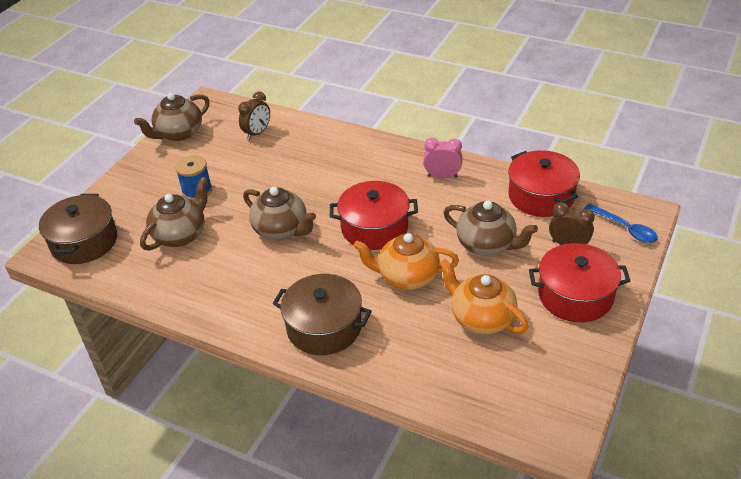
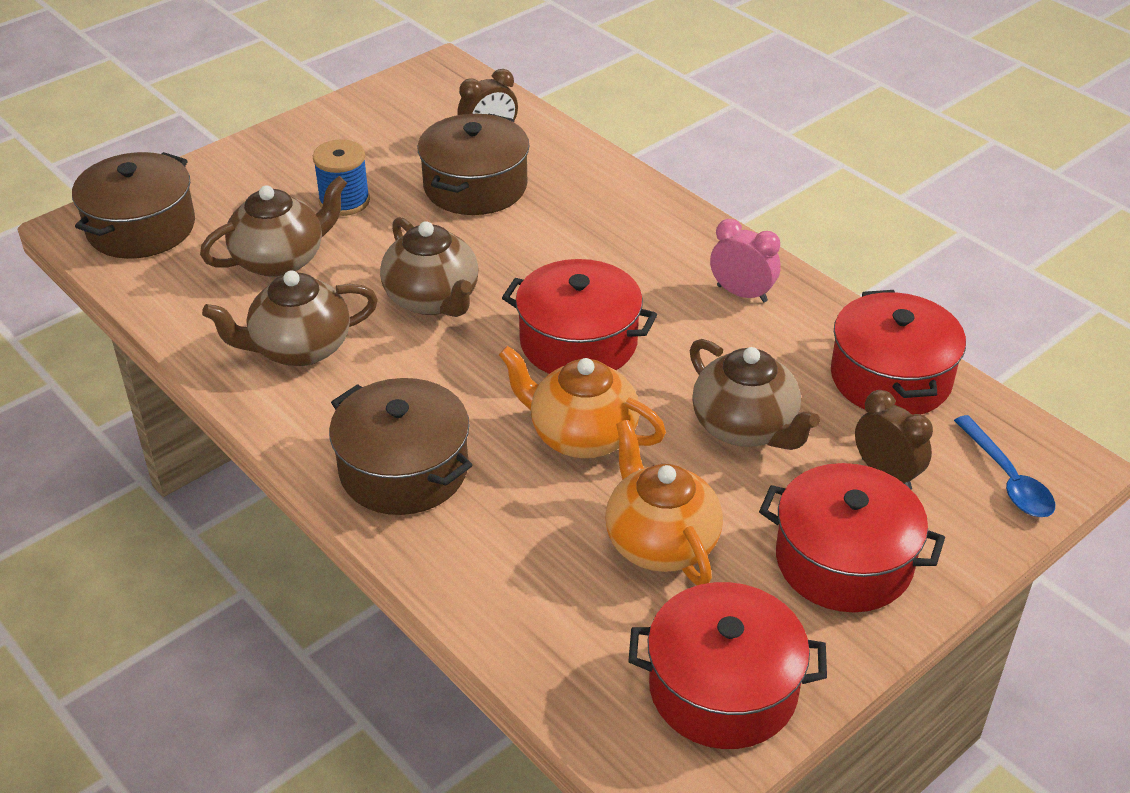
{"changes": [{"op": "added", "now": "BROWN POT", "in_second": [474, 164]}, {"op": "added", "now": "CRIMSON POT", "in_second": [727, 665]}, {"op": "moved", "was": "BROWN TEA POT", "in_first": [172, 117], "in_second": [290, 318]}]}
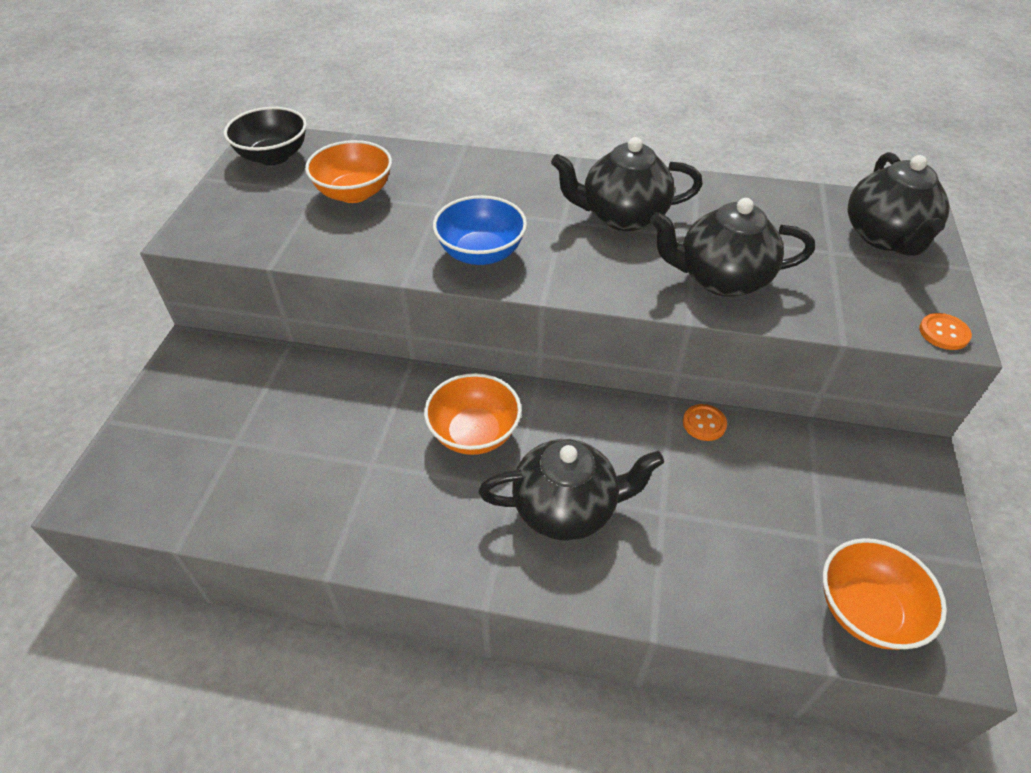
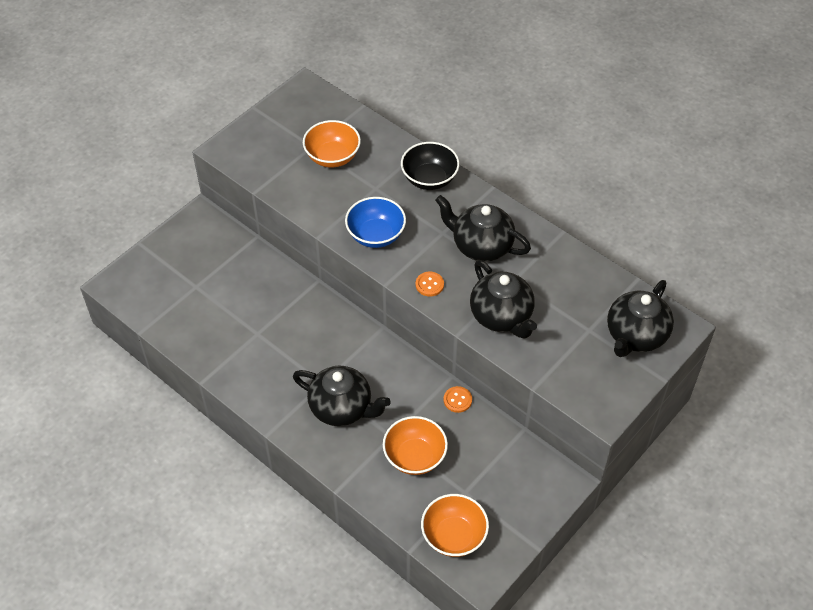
{"changes": [{"op": "moved", "was": "EBONY BOWL", "in_first": [265, 136], "in_second": [430, 166]}, {"op": "moved", "was": "ORANGE BOWL", "in_first": [473, 414], "in_second": [415, 445]}, {"op": "moved", "was": "ORANGE BUTTON", "in_first": [945, 331], "in_second": [430, 284]}, {"op": "turned", "was": "EBONY TEA POT", "in_first": [732, 247], "in_second": [503, 299], "clockwise": -150}]}
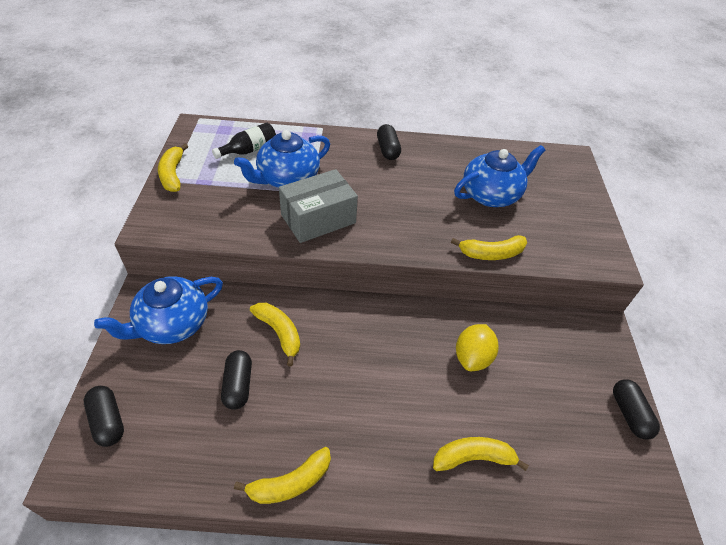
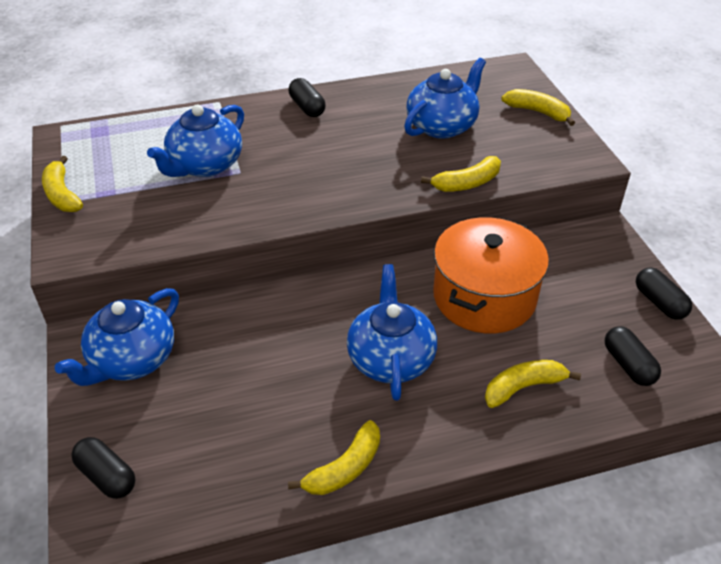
{"changes": [{"op": "removed", "was": "EBONY DRINK BOTTLE", "in_first": [244, 140]}, {"op": "removed", "was": "ASH-GREY PARCEL", "in_first": [318, 206]}, {"op": "added", "now": "BLUE TEA POT", "in_second": [392, 332]}, {"op": "moved", "was": "EBONY CAPSULE", "in_first": [236, 380], "in_second": [633, 356]}, {"op": "moved", "was": "BRIGHT YELLOW TOY BANANA", "in_first": [275, 334], "in_second": [538, 107]}, {"op": "replaced", "was": "BRIGHT YELLOW LEMON", "now": "ORANGE POT", "in_first": [477, 347], "in_second": [491, 275]}]}
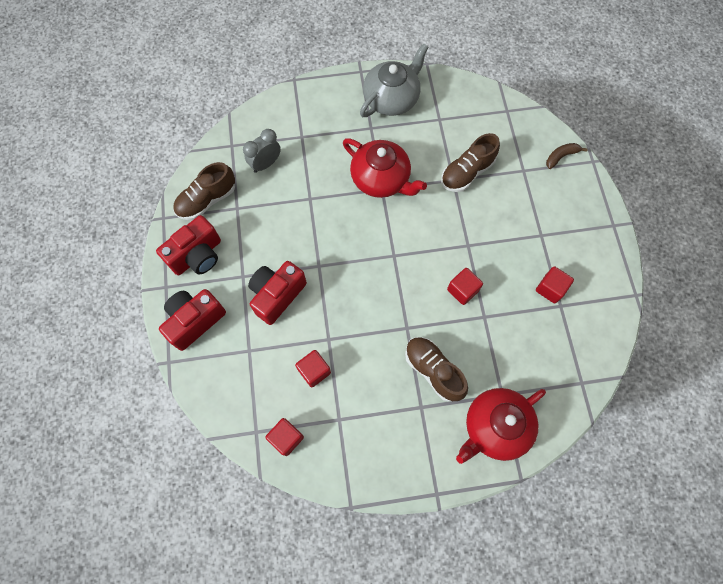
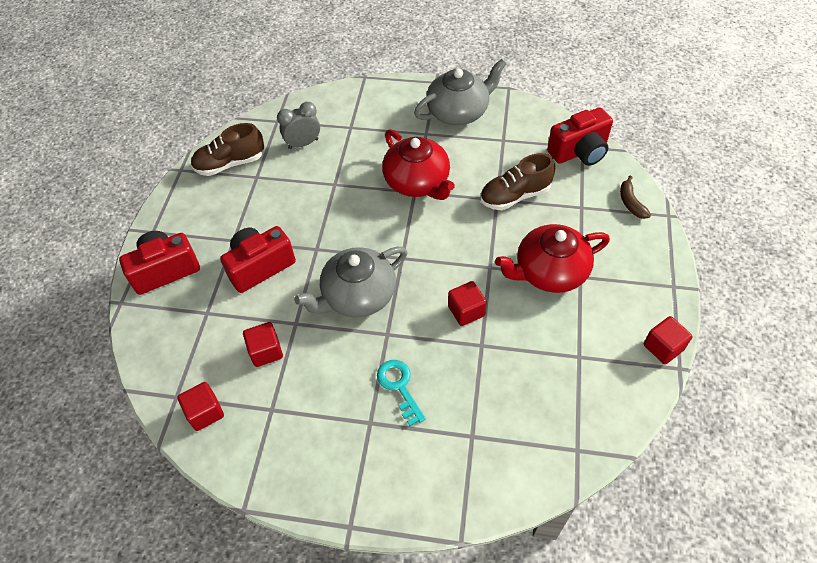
{"changes": [{"op": "added", "now": "ASH-GREY TEA POT", "in_second": [351, 282]}, {"op": "moved", "was": "CRIMSON COMPACT CAMERA", "in_first": [188, 245], "in_second": [580, 136]}, {"op": "moved", "was": "CRIMSON TEA POT", "in_first": [501, 426], "in_second": [552, 258]}, {"op": "moved", "was": "CRIMSON BLOCK", "in_first": [555, 285], "in_second": [668, 340]}, {"op": "replaced", "was": "BROWN SHOE", "now": "TEAL LATCHKEY", "in_first": [436, 369], "in_second": [401, 393]}, {"op": "turned", "was": "BROWN TOY BANANA", "in_first": [567, 156], "in_second": [635, 197], "clockwise": -90}]}
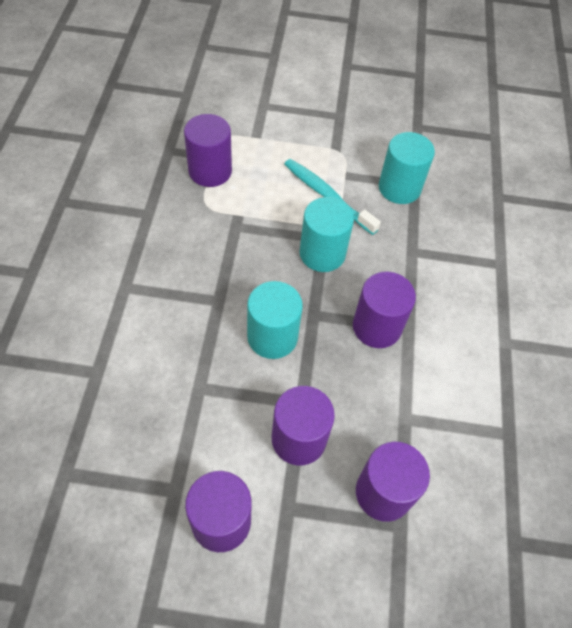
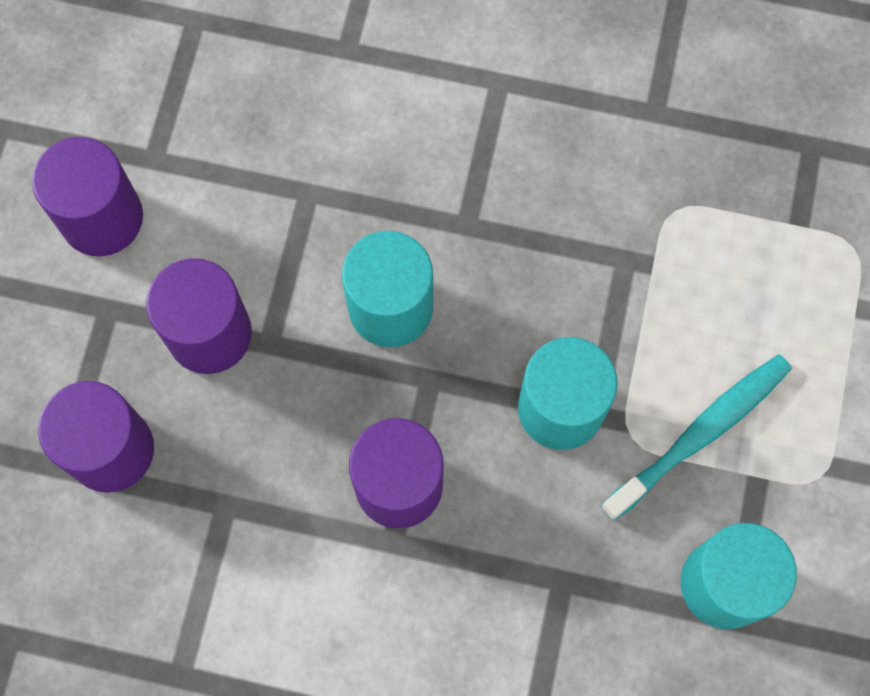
{"changes": [{"op": "removed", "was": "ROYAL PURPLE CYLINDER SHAPE", "in_first": [208, 150]}]}
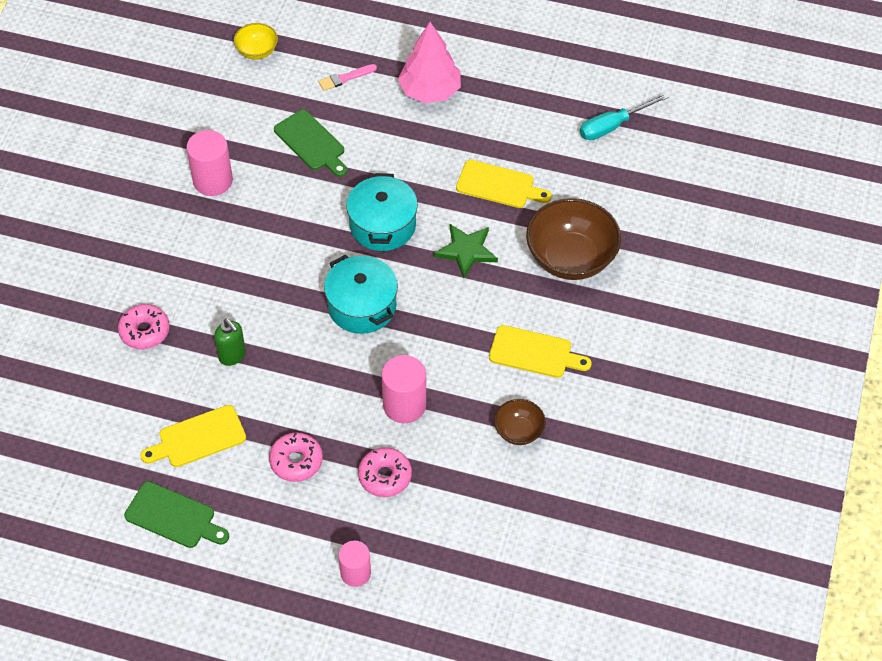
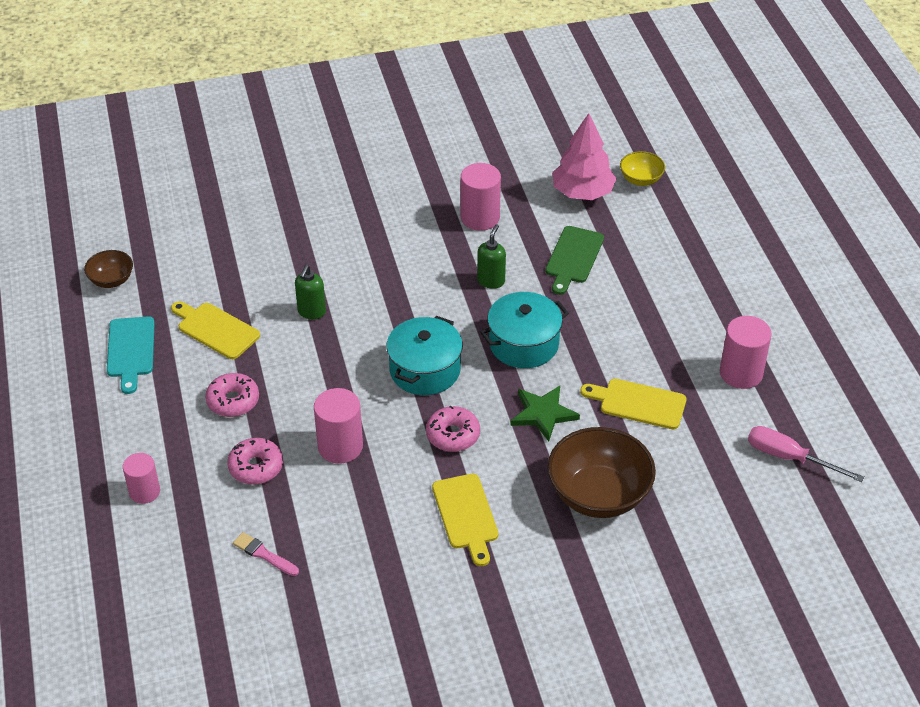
{"changes": [{"op": "added", "now": "EMERALD SOAP PUMP", "in_second": [491, 256]}, {"op": "added", "now": "ROSY CYLINDER SHAPE", "in_second": [746, 352]}, {"op": "moved", "was": "ROSY GLAZED DONUT", "in_first": [144, 326], "in_second": [453, 429]}, {"op": "moved", "was": "ROSY PAINT BRUSH", "in_first": [347, 77], "in_second": [266, 554]}, {"op": "moved", "was": "ROSY TOY TREE", "in_first": [429, 62], "in_second": [584, 156]}, {"op": "moved", "was": "BROWN BOWL", "in_first": [520, 422], "in_second": [108, 269]}, {"op": "recoloured", "was": "EMERALD BREAD BOARD", "now": "TEAL BREAD BOARD", "in_first": [176, 514], "in_second": [131, 355]}, {"op": "recoloured", "was": "TEAL FLAT SCREWDRIVER", "now": "ROSY FLAT SCREWDRIVER", "in_first": [624, 116], "in_second": [806, 454]}, {"op": "turned", "was": "BRIGHT YELLOW BREAD BOARD", "in_first": [504, 184], "in_second": [633, 404], "clockwise": 120}]}
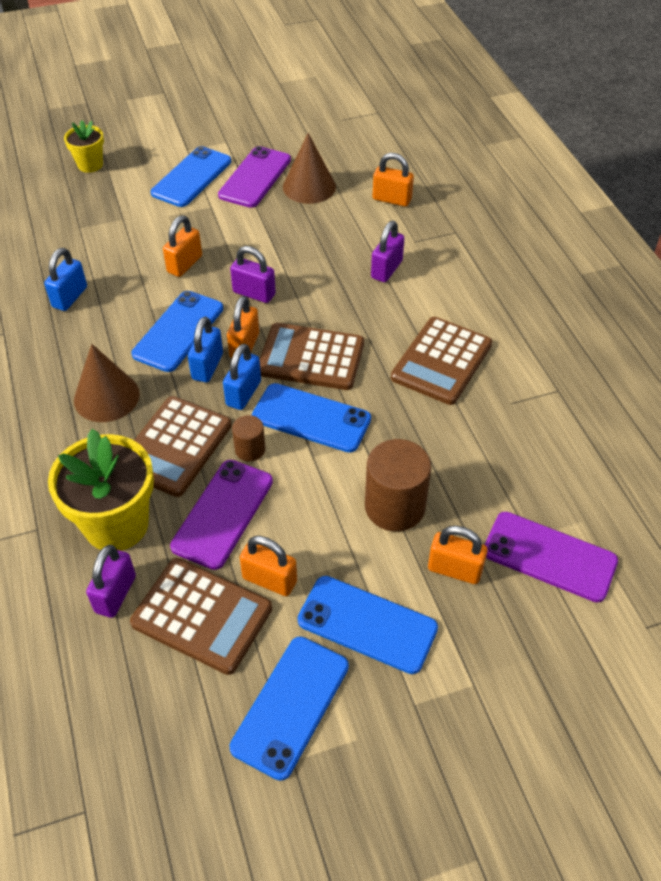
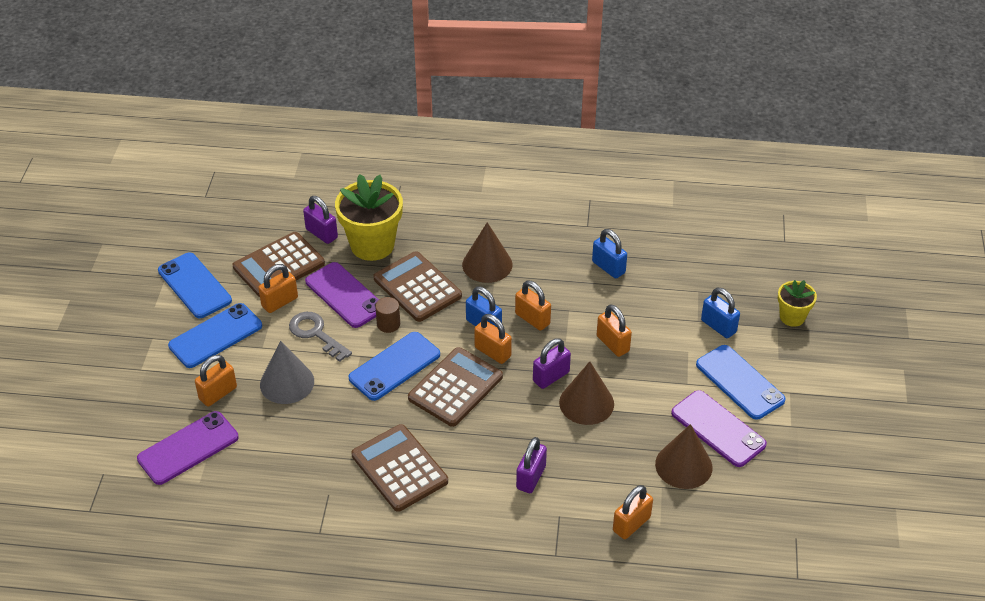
{"changes": [{"op": "added", "now": "ASH-GREY LATCHKEY", "in_second": [320, 337]}, {"op": "added", "now": "BROWN SOLID CONE", "in_second": [586, 393]}, {"op": "moved", "was": "BLUE LOCK", "in_first": [242, 377], "in_second": [720, 313]}, {"op": "replaced", "was": "BLUE SMARTPHONE", "now": "ORANGE LOCK", "in_first": [177, 331], "in_second": [533, 306]}, {"op": "replaced", "was": "BROWN CYLINDER SHAPE", "now": "ASH-GREY SOLID CONE", "in_first": [398, 485], "in_second": [287, 372]}, {"op": "turned", "was": "ROYAL PURPLE LOCK", "in_first": [387, 251], "in_second": [531, 465], "clockwise": 60}]}
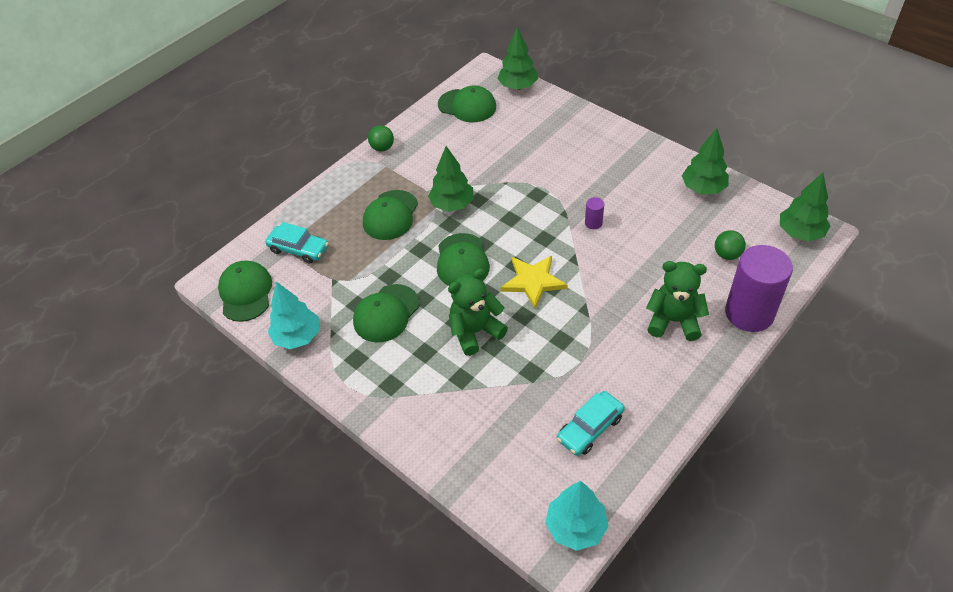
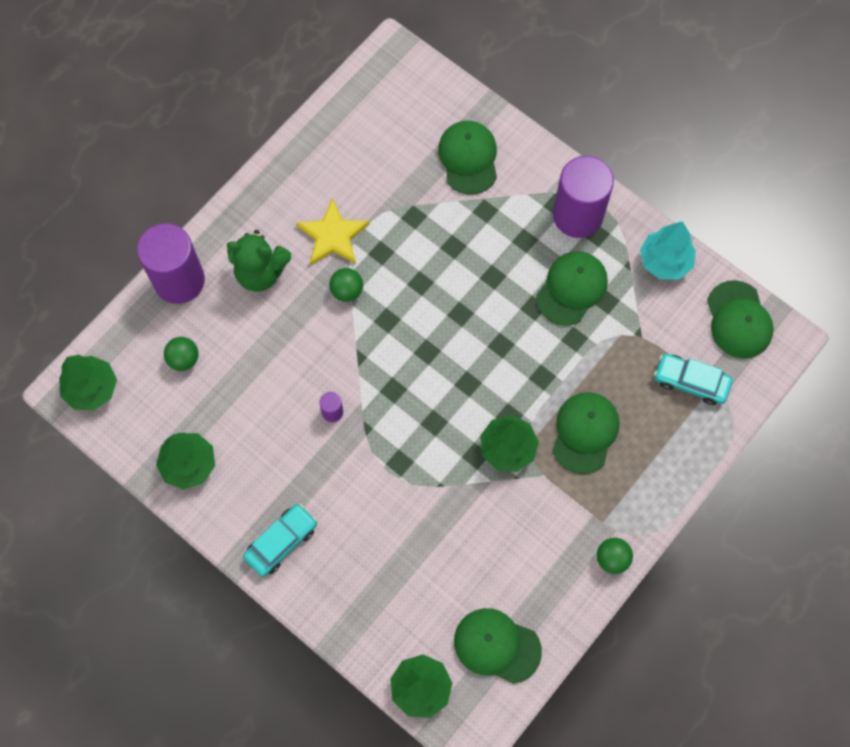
{"changes": [{"op": "removed", "was": "EMERALD STUFFED BEAR", "in_first": [478, 312]}, {"op": "removed", "was": "TEAL TOY TREE", "in_first": [577, 516]}, {"op": "added", "now": "EMERALD SPHERE", "in_second": [346, 285]}, {"op": "added", "now": "ROYAL PURPLE CYLINDER SHAPE", "in_second": [583, 197]}, {"op": "moved", "was": "EMERALD BASEBALL CAP", "in_first": [463, 259], "in_second": [467, 158]}, {"op": "moved", "was": "BRIGHT YELLOW STAR", "in_first": [533, 282], "in_second": [332, 231]}, {"op": "moved", "was": "TEAL AUTOMOBILE", "in_first": [591, 423], "in_second": [280, 540]}]}
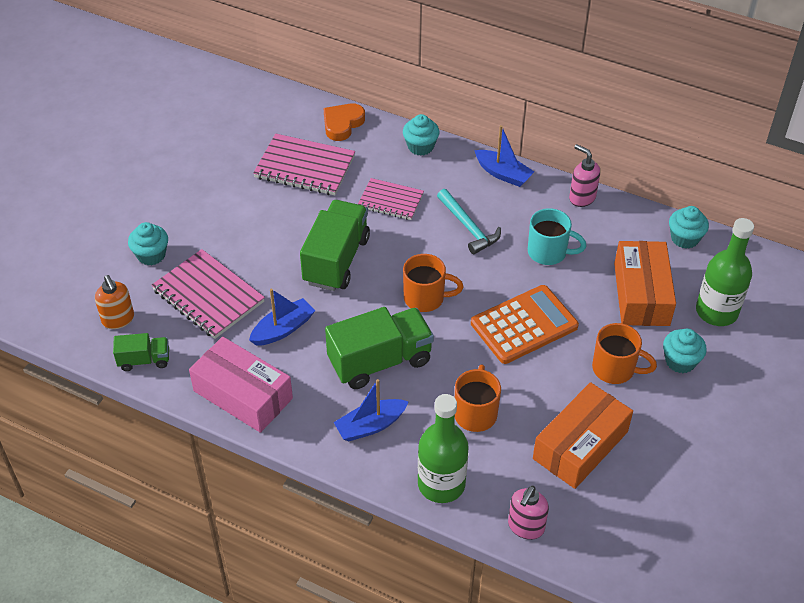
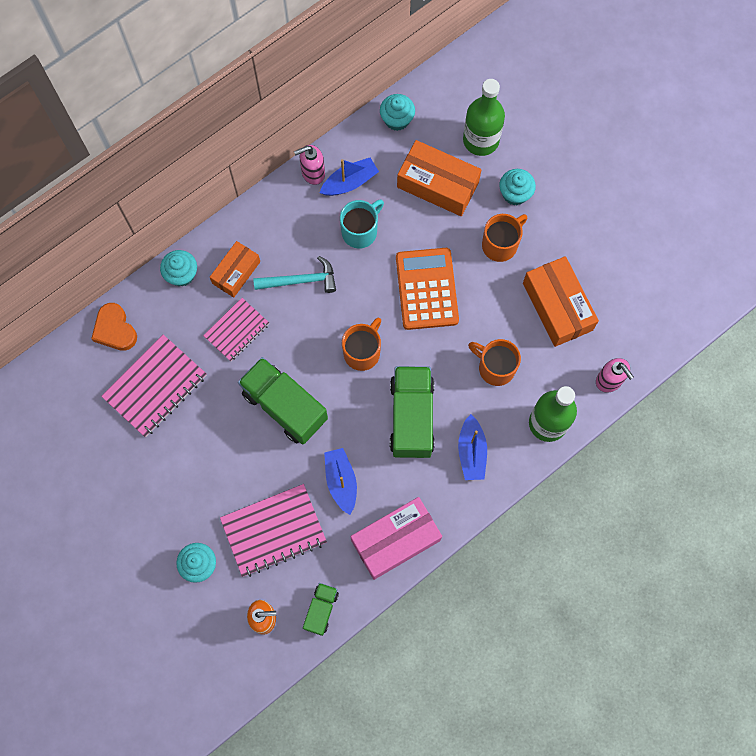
{"changes": [{"op": "added", "now": "ORANGE PARCEL", "in_second": [235, 269]}, {"op": "moved", "was": "BLUE SAILBOAT", "in_first": [504, 156], "in_second": [349, 177]}]}
